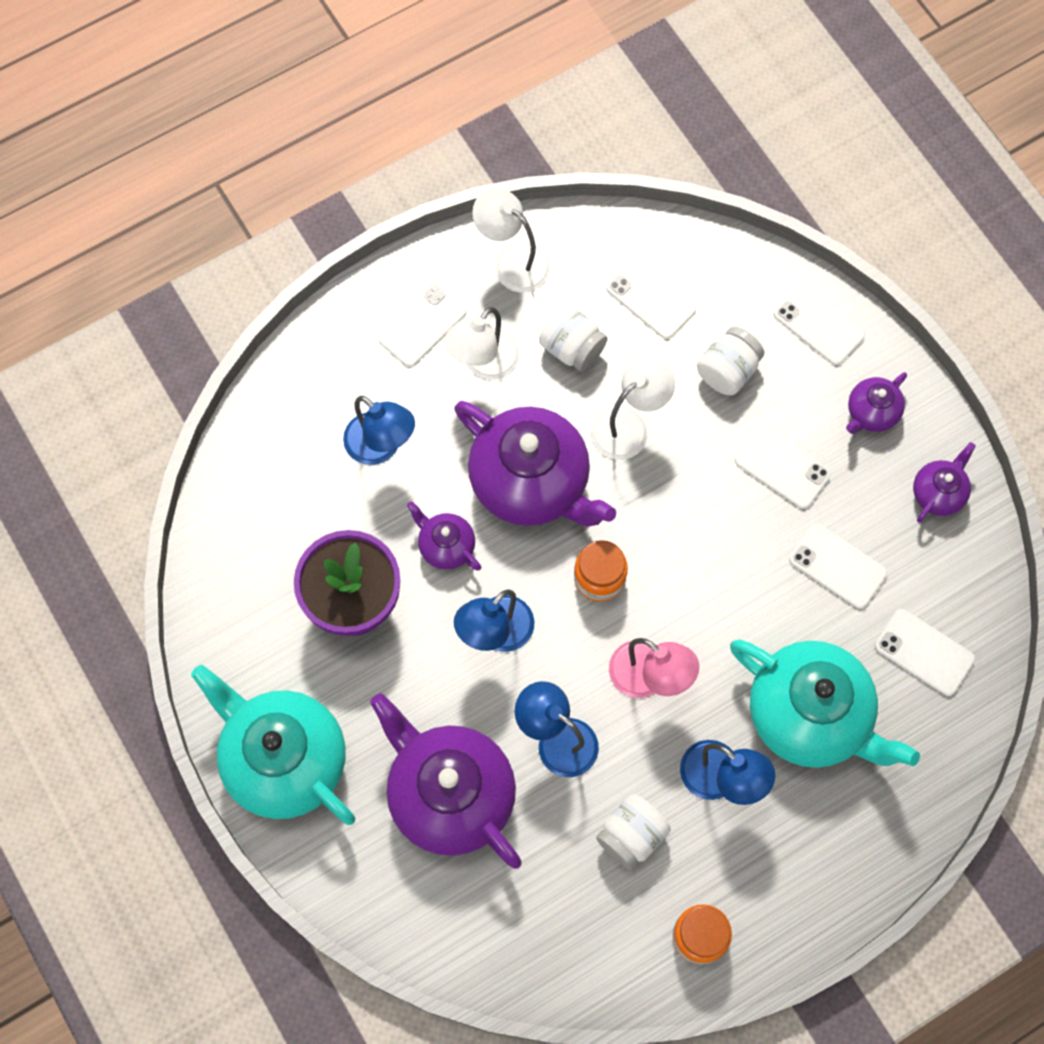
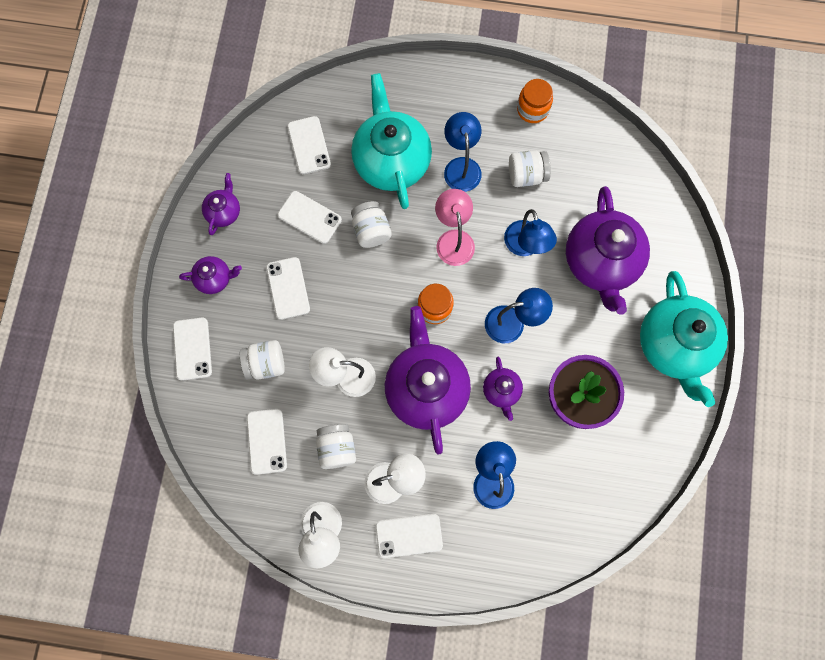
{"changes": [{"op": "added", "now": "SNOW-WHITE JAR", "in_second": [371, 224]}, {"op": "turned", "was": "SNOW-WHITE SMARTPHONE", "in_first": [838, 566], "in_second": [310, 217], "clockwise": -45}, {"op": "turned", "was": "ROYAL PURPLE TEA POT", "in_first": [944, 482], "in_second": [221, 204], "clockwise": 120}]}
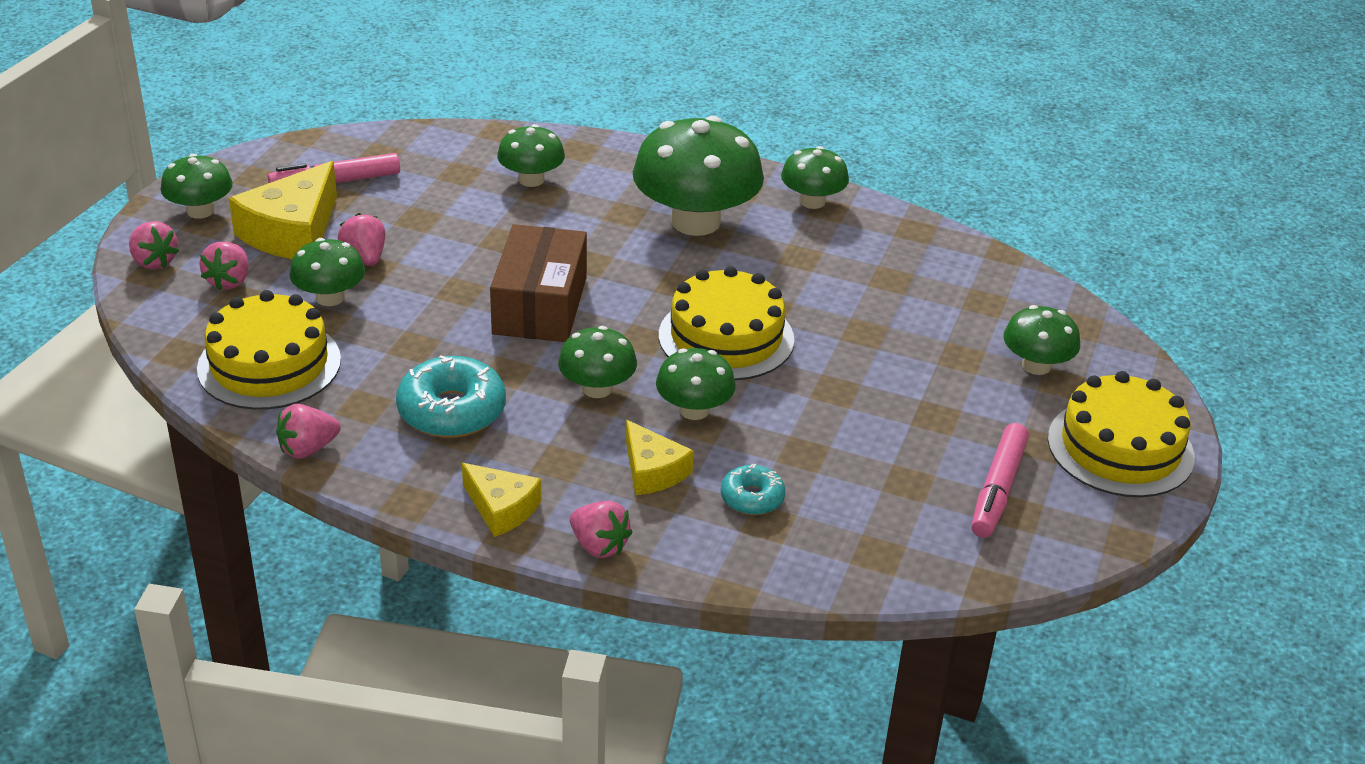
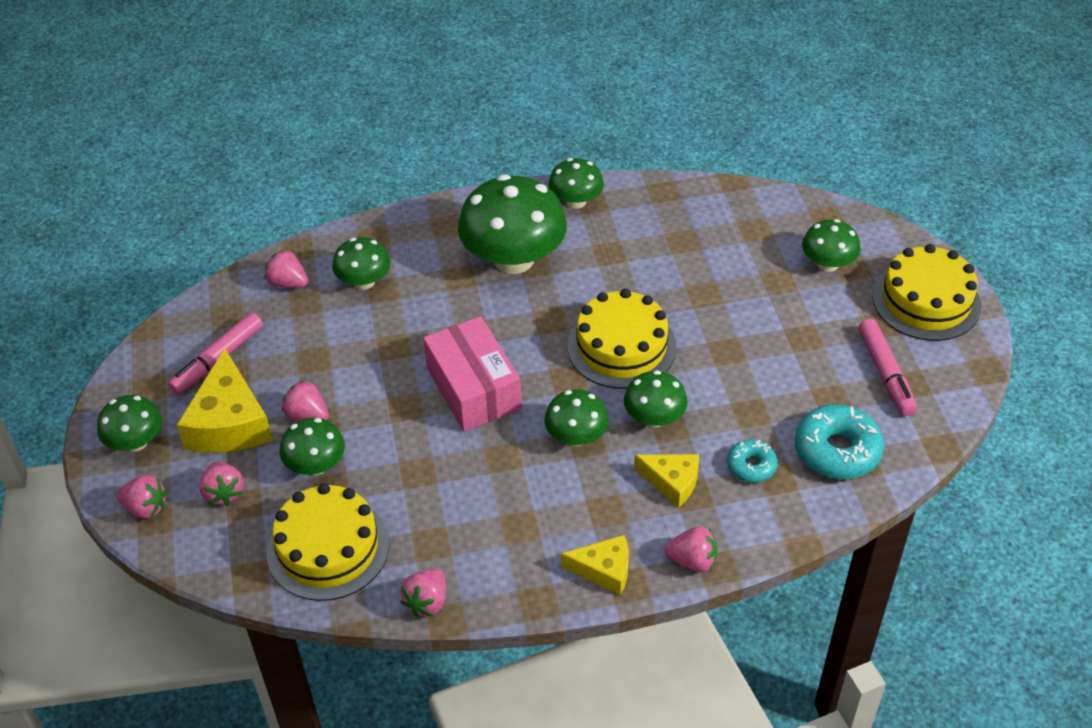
{"changes": [{"op": "added", "now": "ROSY STRAWBERRY", "in_second": [286, 269]}, {"op": "moved", "was": "TEAL GLAZED DONUT", "in_first": [451, 396], "in_second": [839, 441]}, {"op": "recoloured", "was": "BROWN PARCEL", "now": "ROSY PARCEL", "in_first": [538, 283], "in_second": [472, 374]}]}
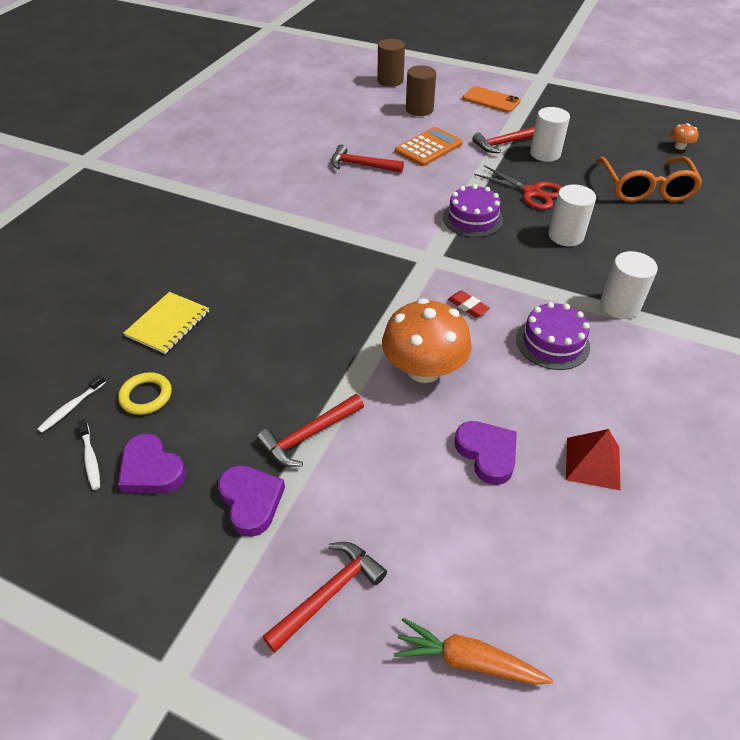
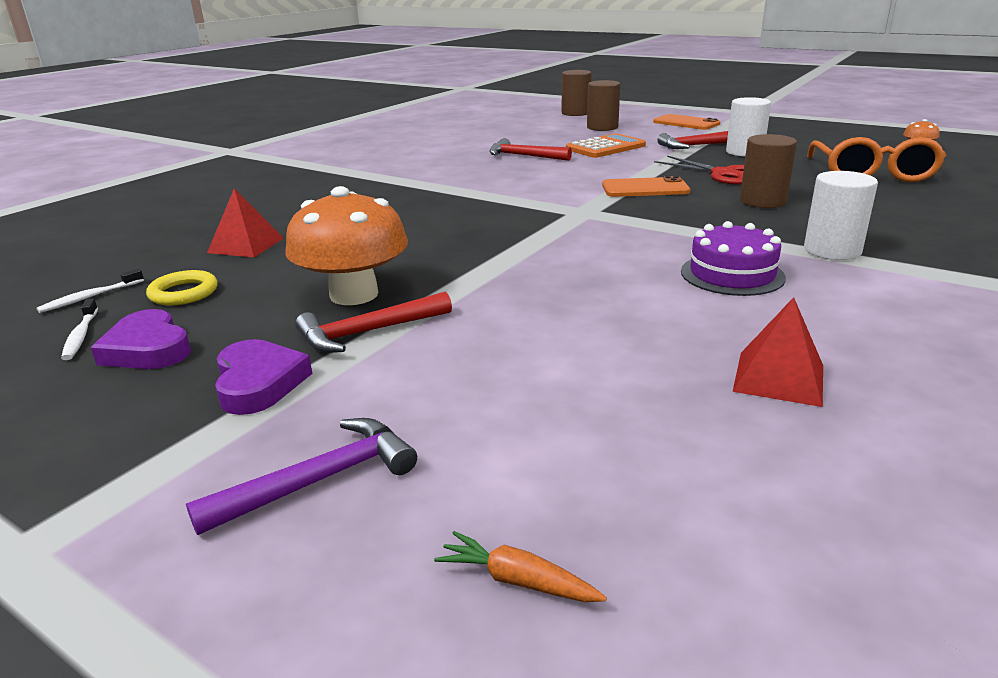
{"changes": [{"op": "removed", "was": "CRIMSON ERASER", "in_first": [469, 303]}, {"op": "removed", "was": "ROYAL PURPLE LOVE HEART", "in_first": [486, 453]}, {"op": "moved", "was": "ORANGE TOADSTOOL", "in_first": [427, 340], "in_second": [346, 245]}, {"op": "replaced", "was": "BRIGHT YELLOW NOTEBOOK", "now": "CRIMSON PYRAMID", "in_first": [166, 323], "in_second": [245, 222]}, {"op": "replaced", "was": "ROYAL PURPLE CAKE", "now": "ORANGE SMARTPHONE", "in_first": [473, 210], "in_second": [646, 186]}, {"op": "recoloured", "was": "CRIMSON HAMMER", "now": "ROYAL PURPLE HAMMER", "in_first": [324, 597], "in_second": [301, 476]}, {"op": "recoloured", "was": "SNOW-WHITE CYLINDER SHAPE", "now": "BROWN CYLINDER SHAPE", "in_first": [572, 215], "in_second": [768, 171]}, {"op": "resized", "was": "ORANGE TOY CARROT", "in_first": [473, 651], "in_second": [520, 566], "ratio": 0.62}]}
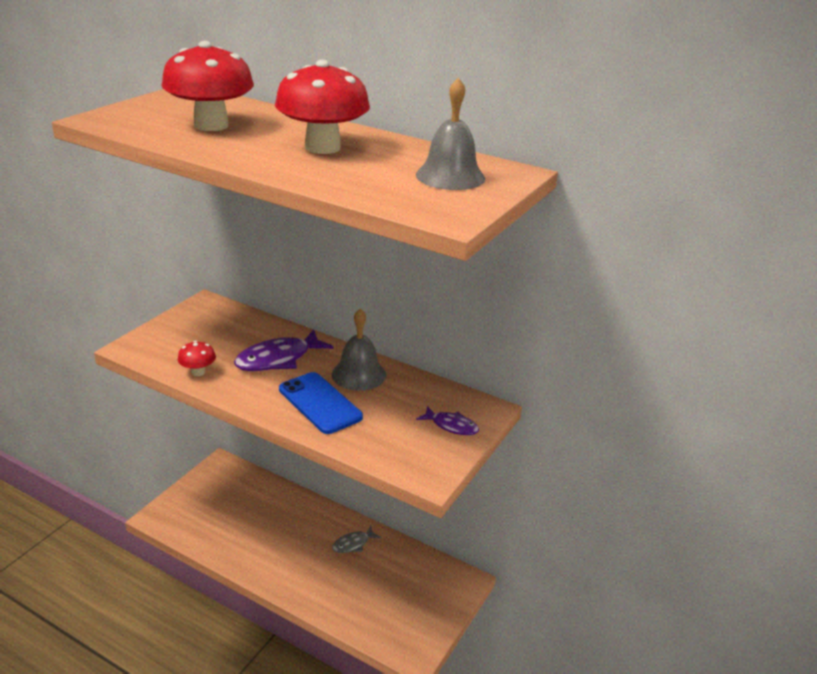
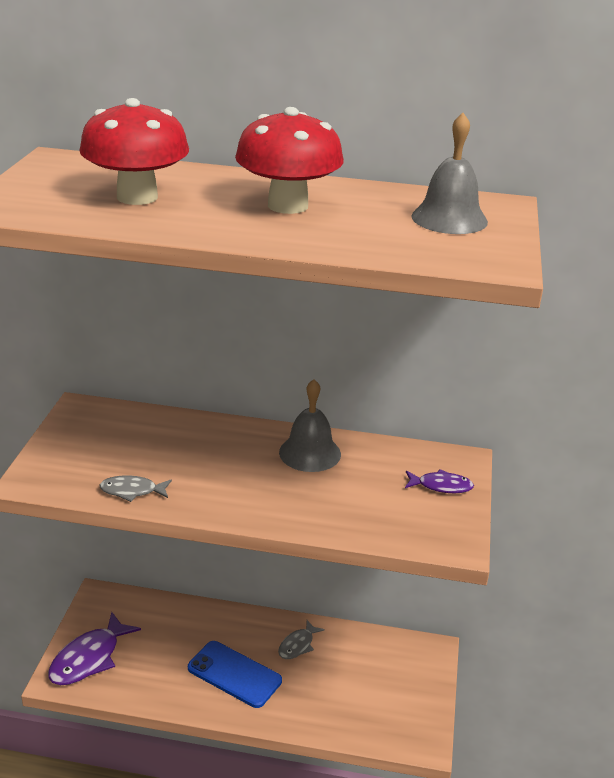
{"changes": [{"op": "moved", "was": "ROYAL PURPLE FISH FIGURE", "in_first": [284, 350], "in_second": [94, 648]}, {"op": "moved", "was": "BLUE SMARTPHONE", "in_first": [321, 403], "in_second": [235, 674]}, {"op": "replaced", "was": "CRIMSON TOADSTOOL", "now": "ASH-GREY FISH FIGURE", "in_first": [197, 358], "in_second": [136, 488]}]}
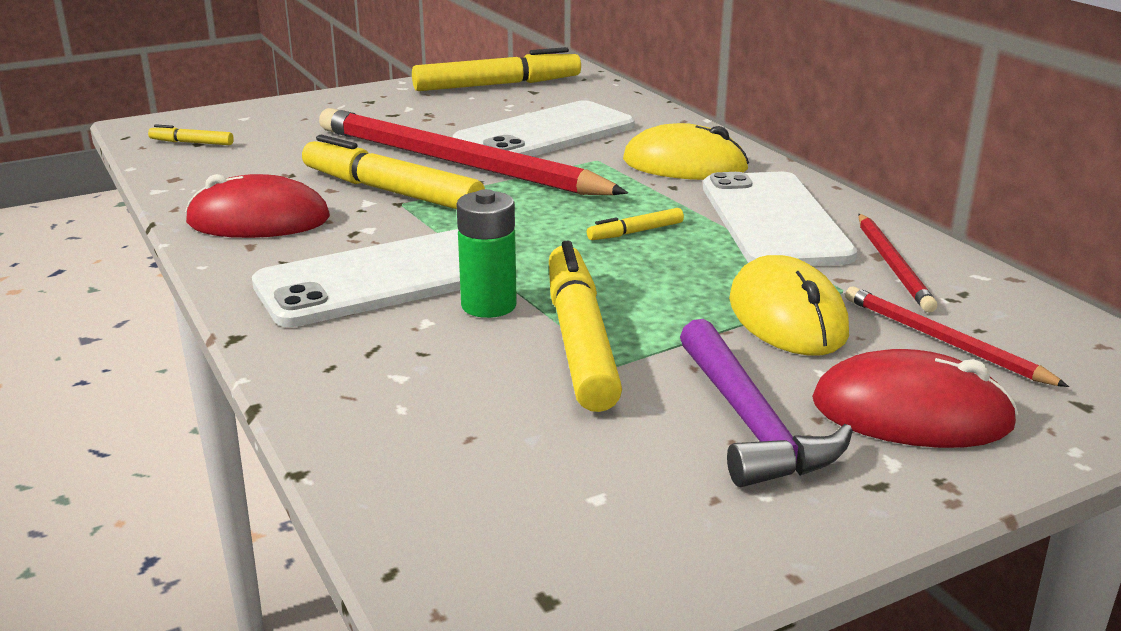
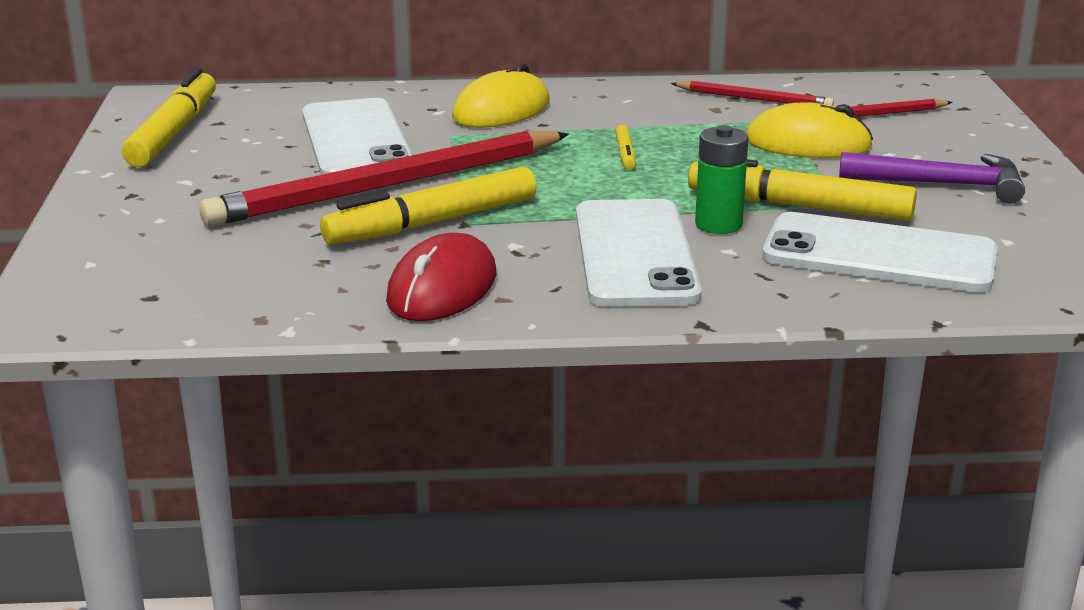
{"changes": [{"op": "removed", "was": "BRIGHT YELLOW FELT PEN", "in_first": [191, 134]}, {"op": "removed", "was": "CRIMSON PC MOUSE", "in_first": [915, 398]}, {"op": "moved", "was": "SNOW-WHITE SMARTPHONE", "in_first": [780, 219], "in_second": [880, 252]}]}
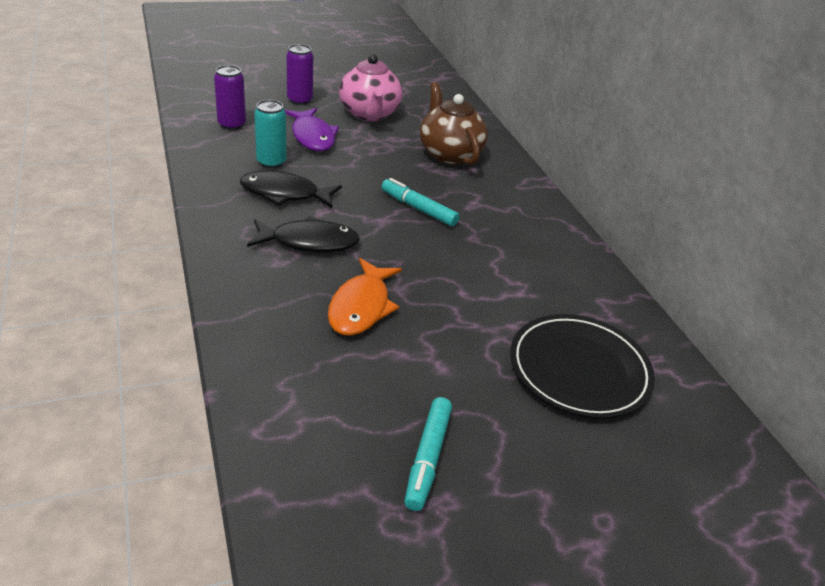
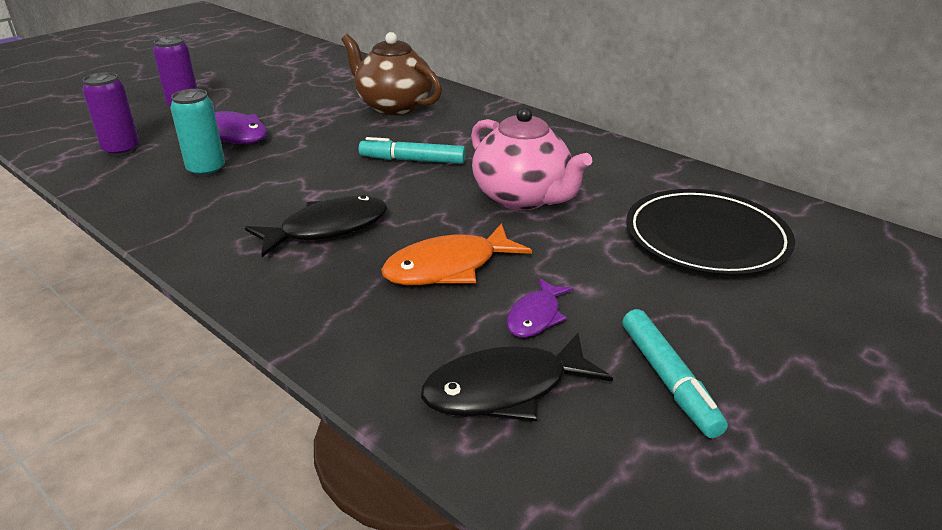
{"changes": [{"op": "added", "now": "ROYAL PURPLE FISH FIGURE", "in_second": [539, 308]}, {"op": "moved", "was": "EBONY FISH FIGURE", "in_first": [291, 189], "in_second": [517, 377]}, {"op": "moved", "was": "ROSY TEA POT", "in_first": [370, 87], "in_second": [531, 158]}, {"op": "turned", "was": "ORANGE FISH FIGURE", "in_first": [365, 297], "in_second": [456, 254], "clockwise": 75}]}
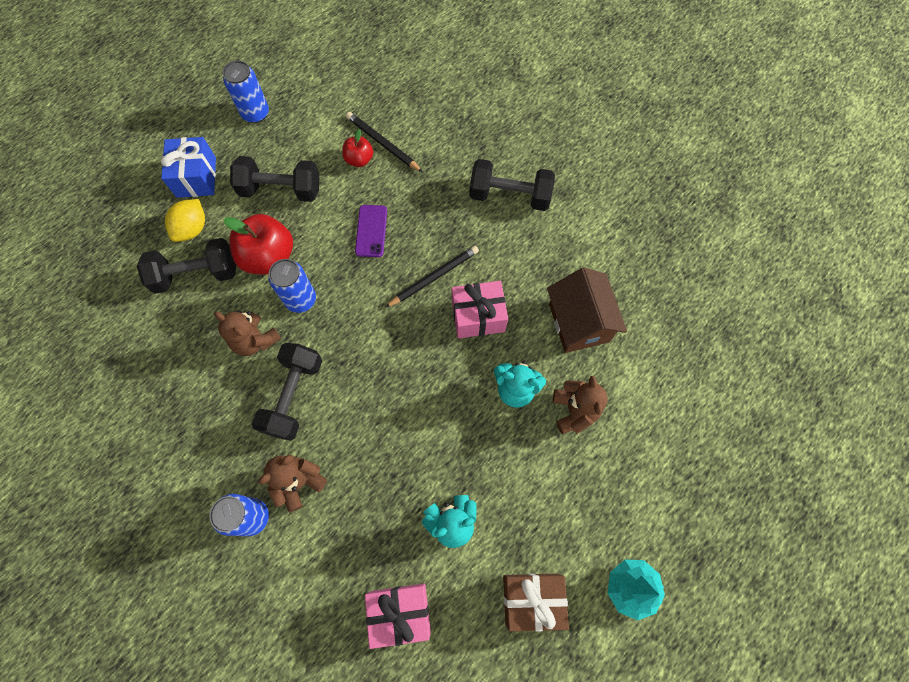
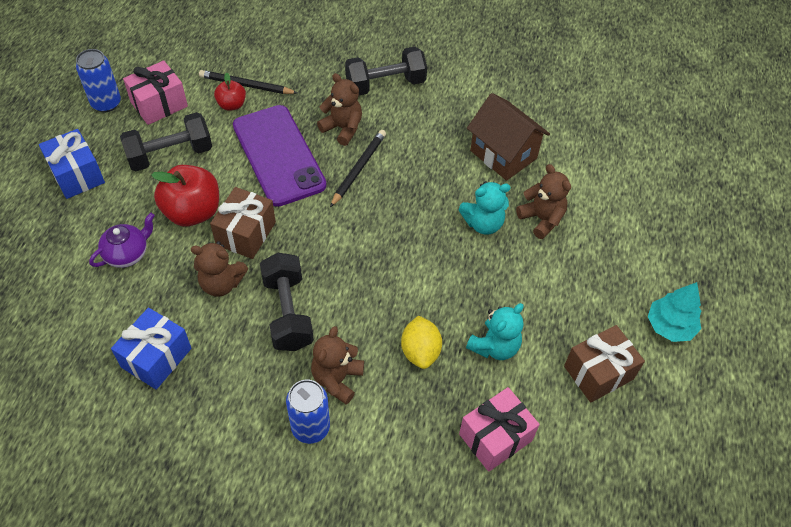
{"changes": [{"op": "added", "now": "BLUE PRESENT", "in_second": [151, 348]}, {"op": "added", "now": "BROWN STUFFED BEAR", "in_second": [339, 109]}, {"op": "moved", "was": "BRIGHT YELLOW LEMON", "in_first": [185, 220], "in_second": [421, 342]}, {"op": "moved", "was": "ROSY PRESENT", "in_first": [480, 310], "in_second": [155, 92]}, {"op": "replaced", "was": "EBONY DUMBBELL", "now": "ROYAL PURPLE TEA POT", "in_first": [186, 266], "in_second": [122, 240]}, {"op": "replaced", "was": "BLUE CAN", "now": "BROWN PRESENT", "in_first": [292, 286], "in_second": [243, 223]}, {"op": "resized", "was": "ROYAL PURPLE SMARTPHONE", "in_first": [371, 231], "in_second": [280, 156], "ratio": 2.1}]}
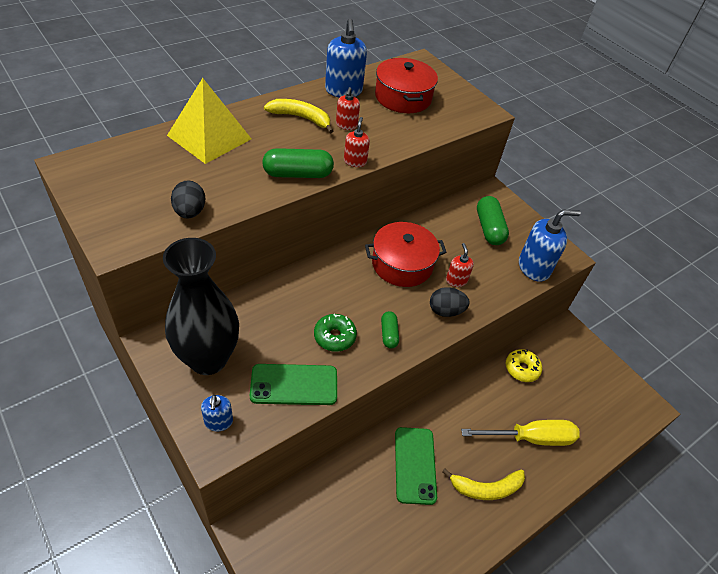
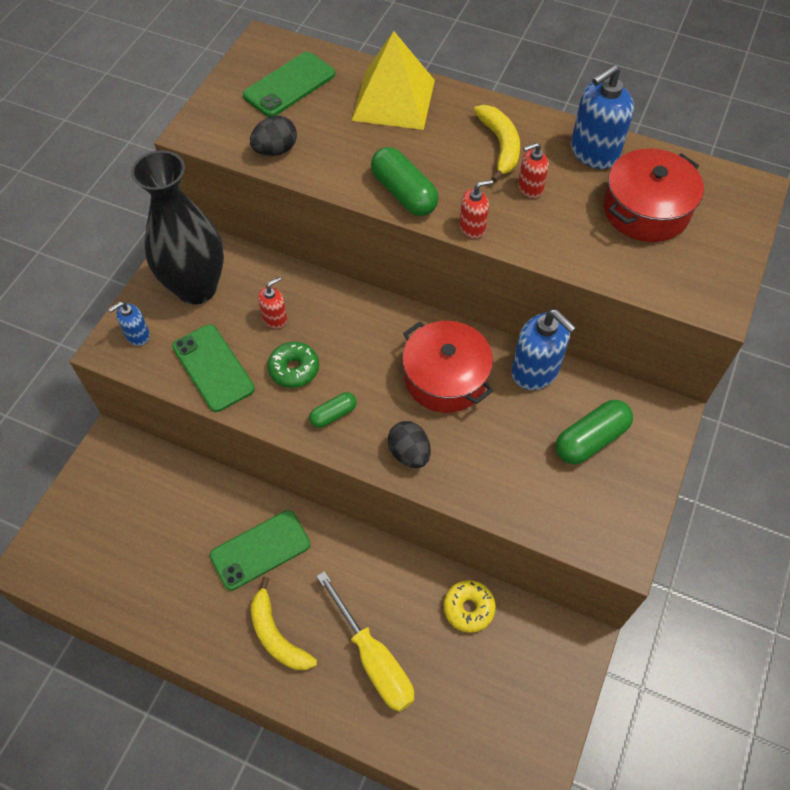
{"changes": [{"op": "added", "now": "EMERALD SMARTPHONE", "in_second": [289, 84]}, {"op": "moved", "was": "CRIMSON SOAP PUMP", "in_first": [460, 265], "in_second": [272, 303]}, {"op": "moved", "was": "BLUE SOAP PUMP", "in_first": [550, 246], "in_second": [543, 349]}]}
